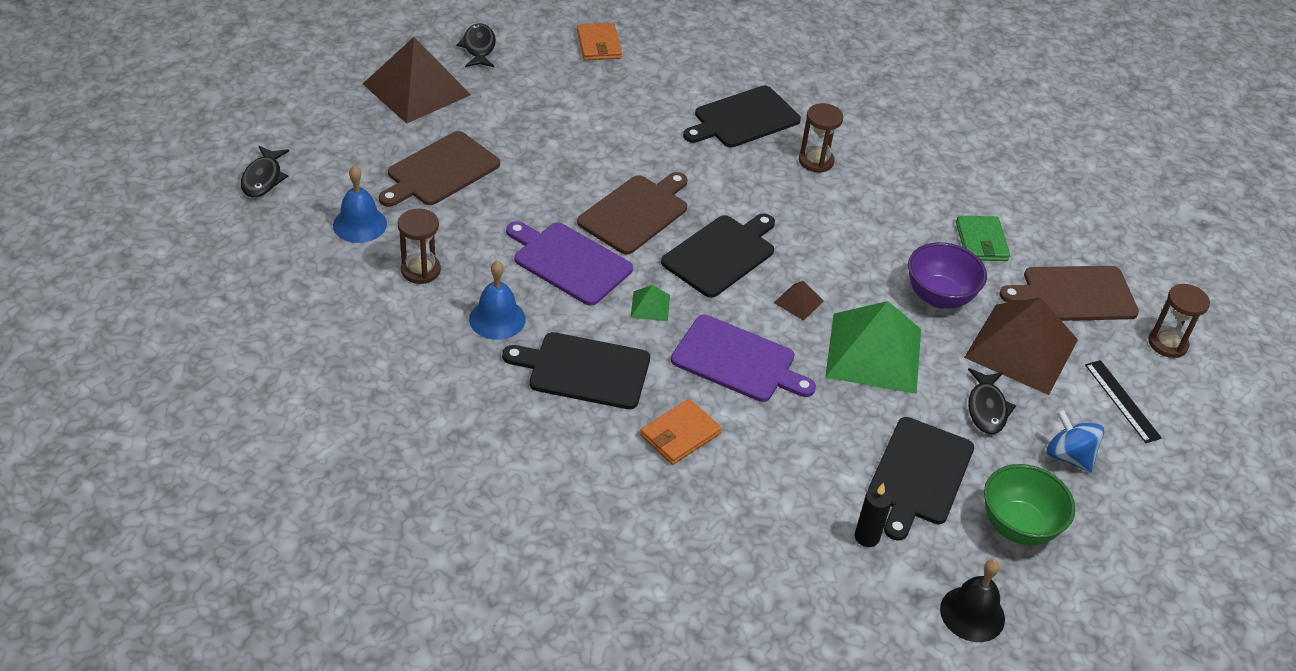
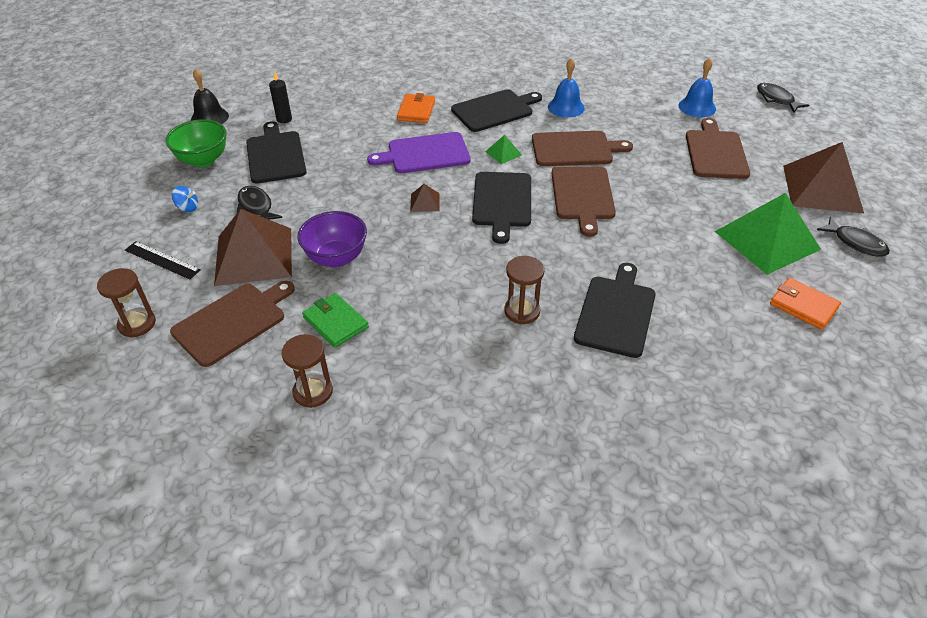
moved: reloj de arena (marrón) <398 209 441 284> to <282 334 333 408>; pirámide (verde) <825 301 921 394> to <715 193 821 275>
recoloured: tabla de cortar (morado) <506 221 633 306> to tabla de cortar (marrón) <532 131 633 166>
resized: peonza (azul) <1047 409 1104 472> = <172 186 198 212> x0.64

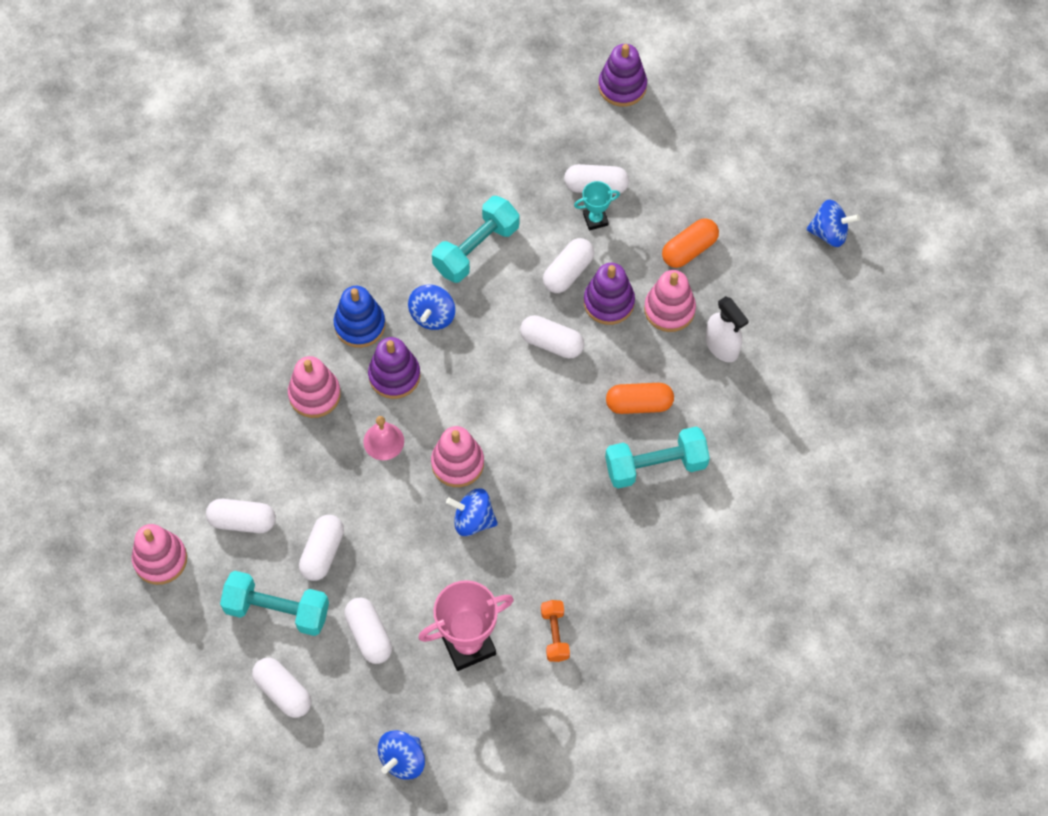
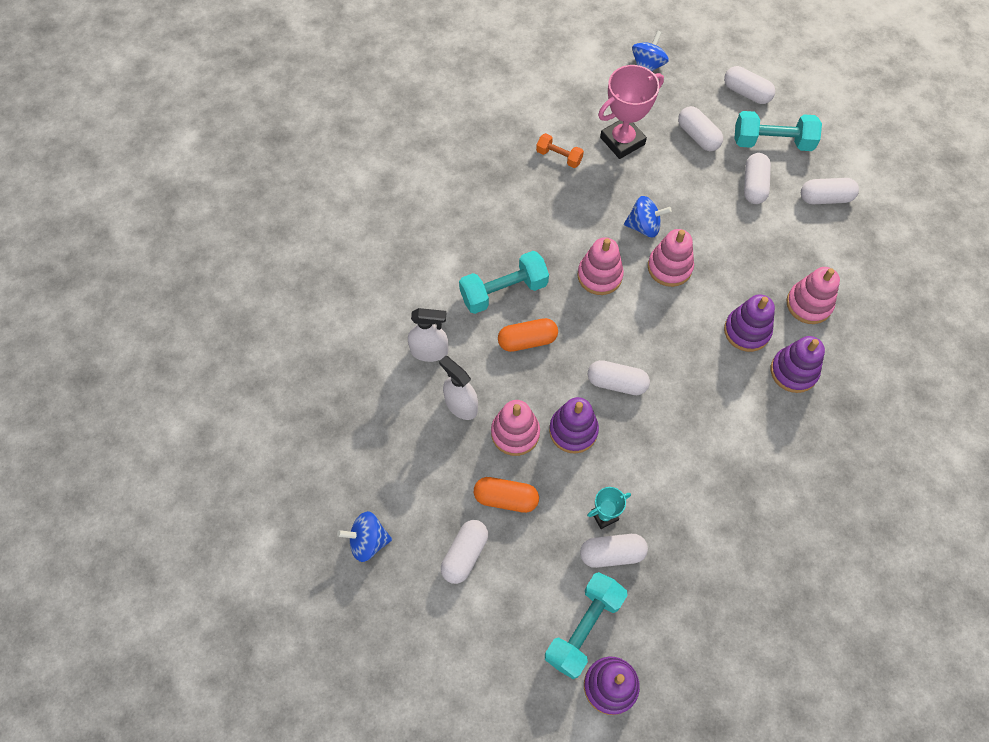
removed: campana (rosa) <363 416 404 460>; peonza (azul) <408 284 455 330>
added: pulverizador (blanco) <408 308 448 362>
moved: cápsula (blanco) <543 238 594 293> to <441 520 488 584>; mancuerna (turquesa) <432 196 520 283> to <545 572 628 679>; juguete apilable (rosa) <132 524 187 585> to <578 237 624 295>
recoloured: juguete apilable (azul) <334 286 386 348> to juguete apilable (morado) <771 336 825 393>
turned: cápsula (naranja) <662 218 719 268> = <474 477 539 513> 60 degrees clockwise; mancuerna (naranja) <541 600 570 662> = <536 133 584 168> 45 degrees counterclockwise

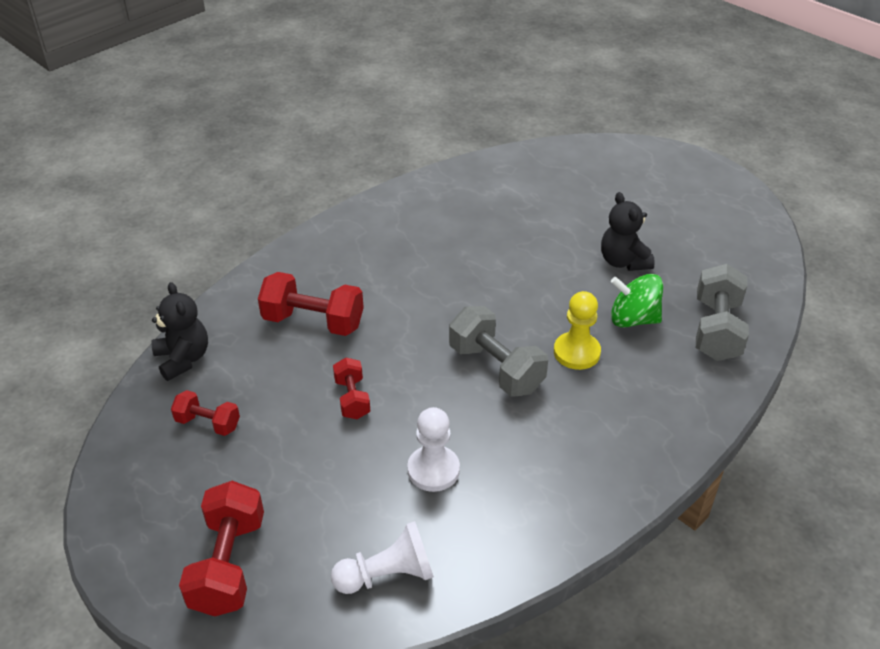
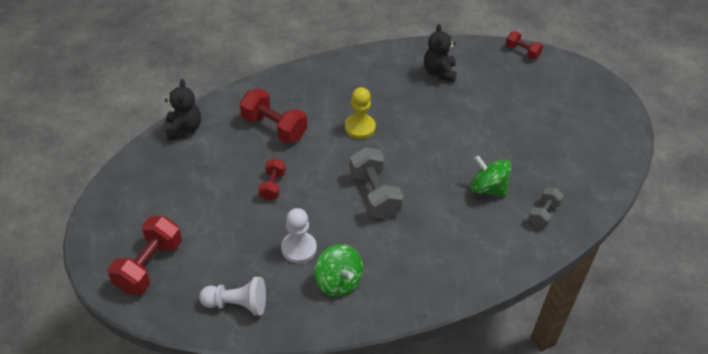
added: peonza (verde) <315 244 363 297>
moved: peón (amarillo) <554 291 601 370> to <345 87 376 139>; osito (negro) <601 192 655 271> to <424 24 457 82>; mancuerna (rojo) <171 390 240 436> to <506 31 543 59>
resized: mancuerna (gris) <696 264 749 361> = <528 187 564 228> x0.58

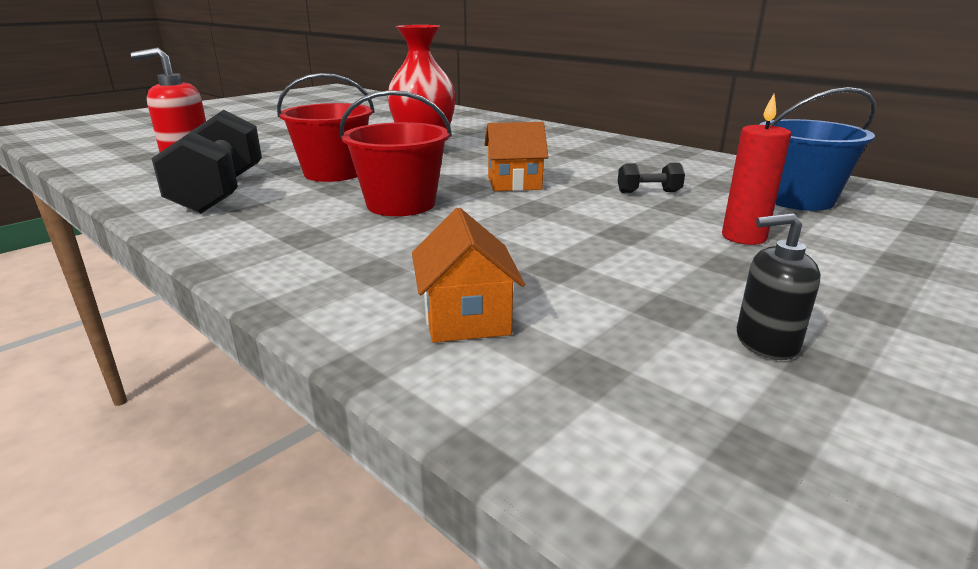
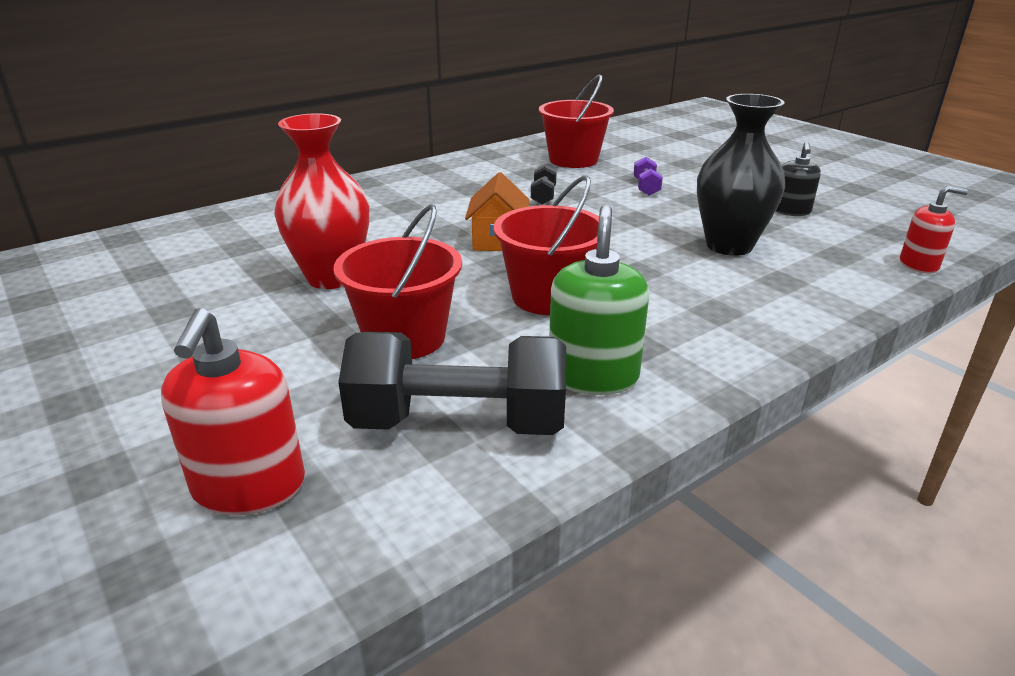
removed: casa (naranja) <412 208 525 343>
added: dispensador de jabón (verde) <549 205 649 395>; florero (negro) <697 94 785 256>; dispensador de jabón (rojo) <900 186 968 274>
replaced: vela (rojo) <722 94 791 245> to mancuerna (morado) <634 157 663 196>
recoloured: balde (azul) <759 87 876 211> to balde (rojo) <539 74 614 168>

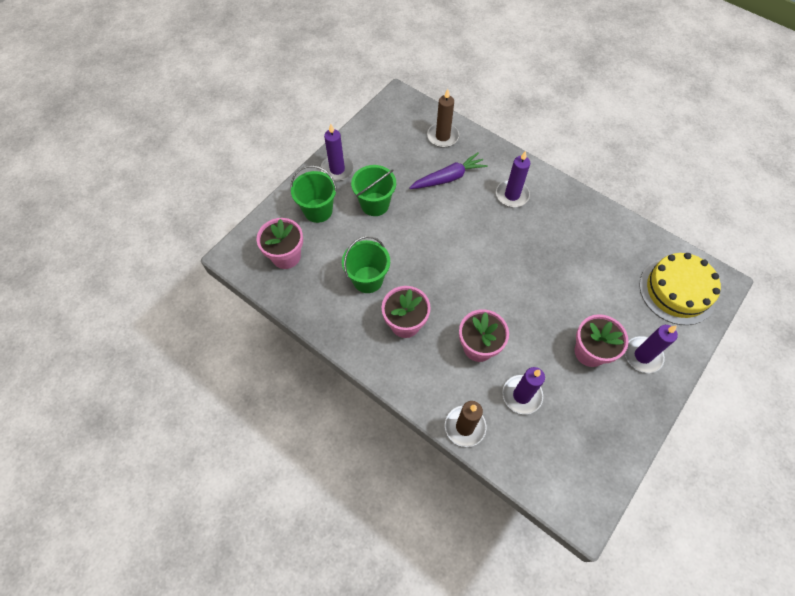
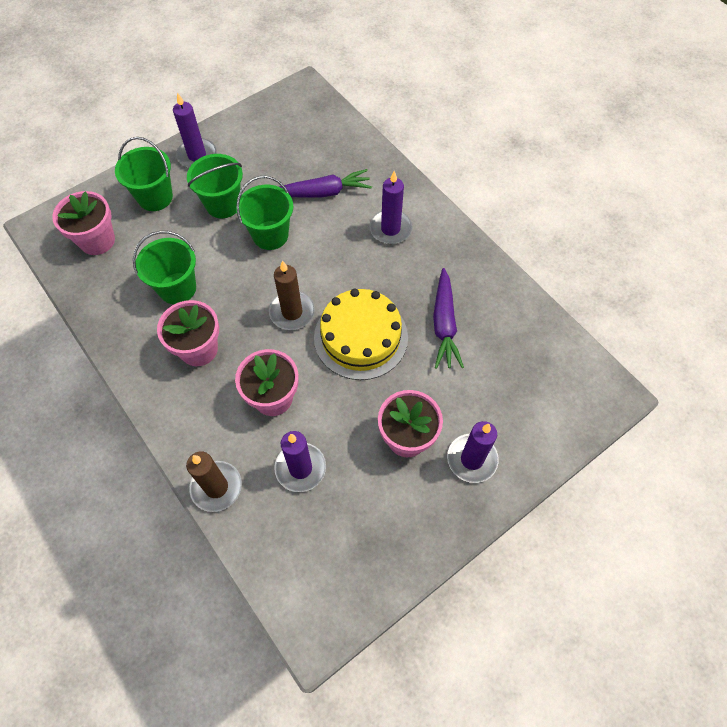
added: balde (verde) <236 176 293 250>; zanahoria (morado) <433 268 464 369>
moved: vela (marrón) <427 89 459 148> to <269 260 315 330>; tarta (amarillo) <639 253 721 325> to <314 289 408 380>

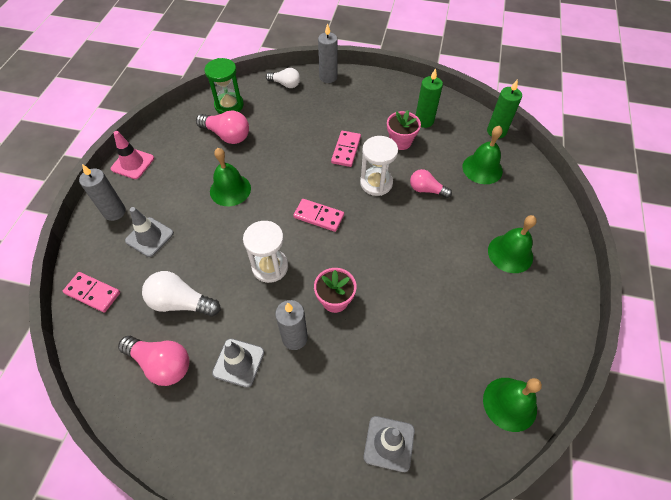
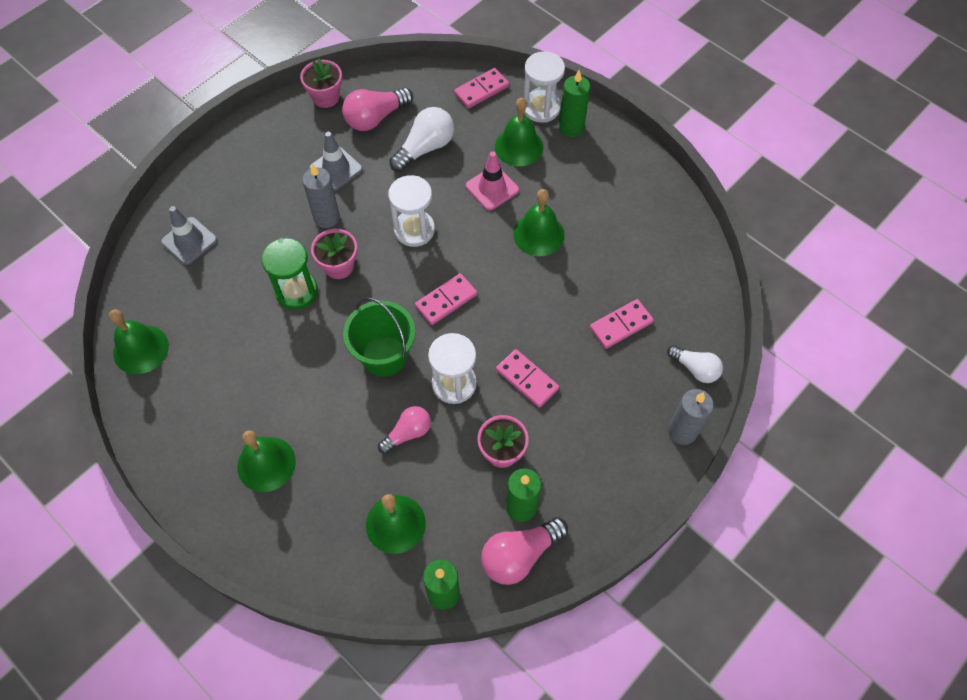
added: maceta (rosa) <300 59 342 108>; balde (verde) <343 297 415 377>; reloj de arena (blanco) <524 51 565 123>; ficha de dominó (rosa) <590 299 654 349>
moved: reloj de arena (verde) <204 58 244 114> to <262 238 318 310>; cono de tráfico (rosa) <111 131 154 179> to <466 152 519 210>; bombilla (rosa) <196 110 249 144> to <481 517 568 585>
replaced: cono de tráfico (gris) <125 207 174 257> to campana (verde) <495 98 543 166>
recoloured: vela (gris) <79 164 126 221> to vela (verde) <559 70 590 137>
turned: bombilla (blanco) <266 68 300 88> = <667 345 723 383> 105 degrees counterclockwise

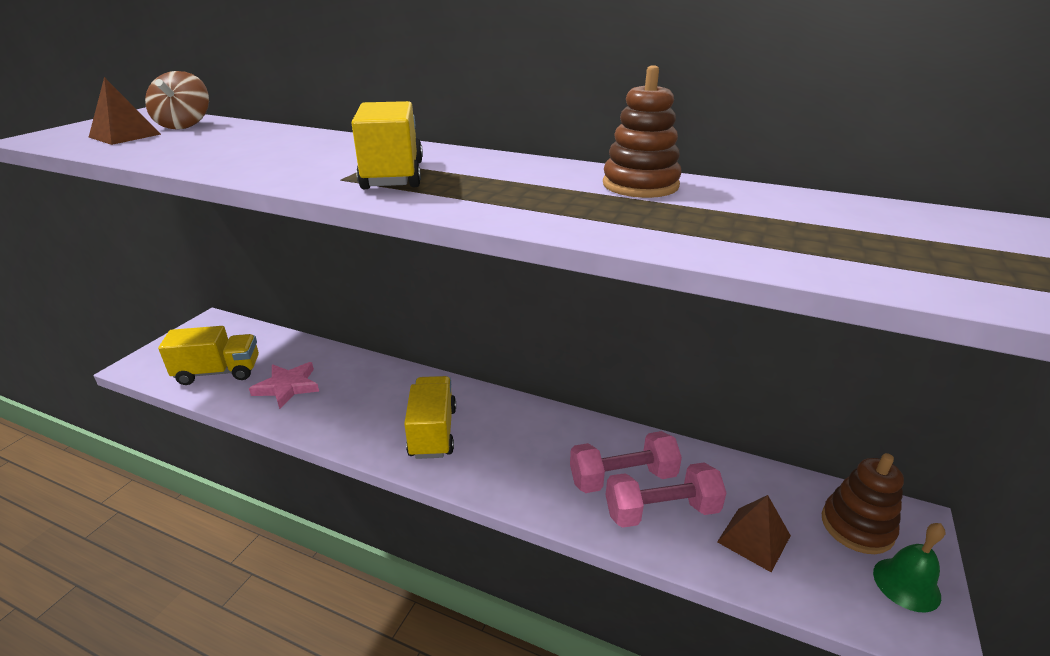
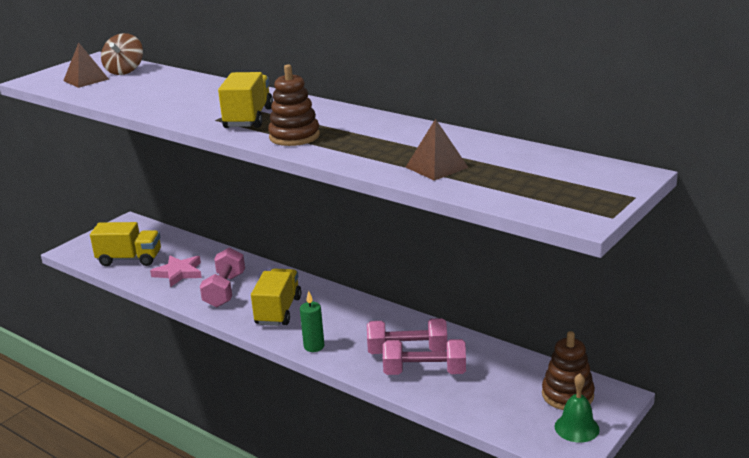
added: mancuerna (rosa) <200 248 245 307>; vela (verde) <300 291 324 352>
moved: juguete apilable (marrón) <603 65 682 198> to <268 64 320 146>; pirámide (marrón) <717 495 791 572> to <405 119 468 181>

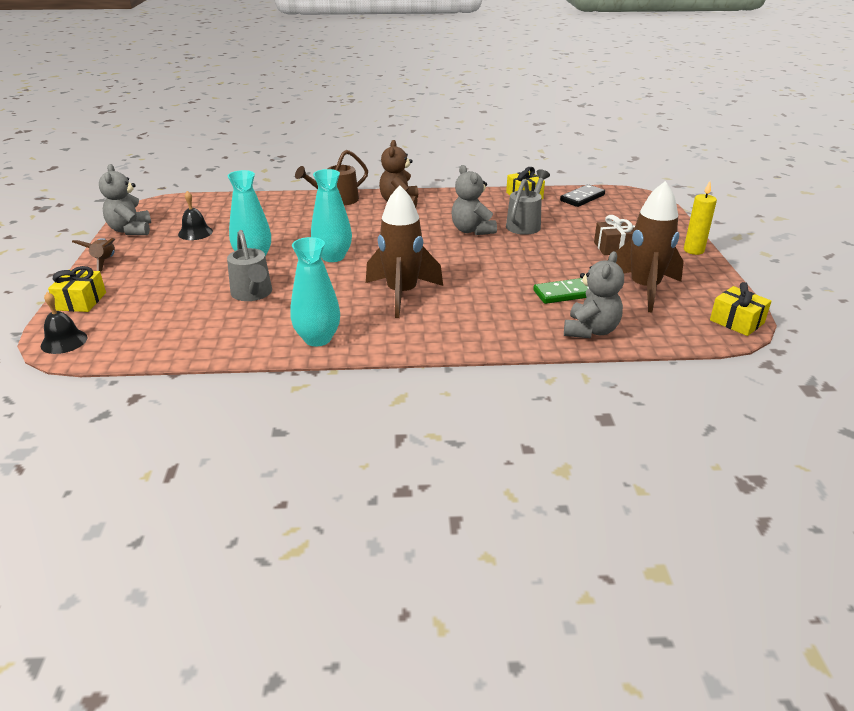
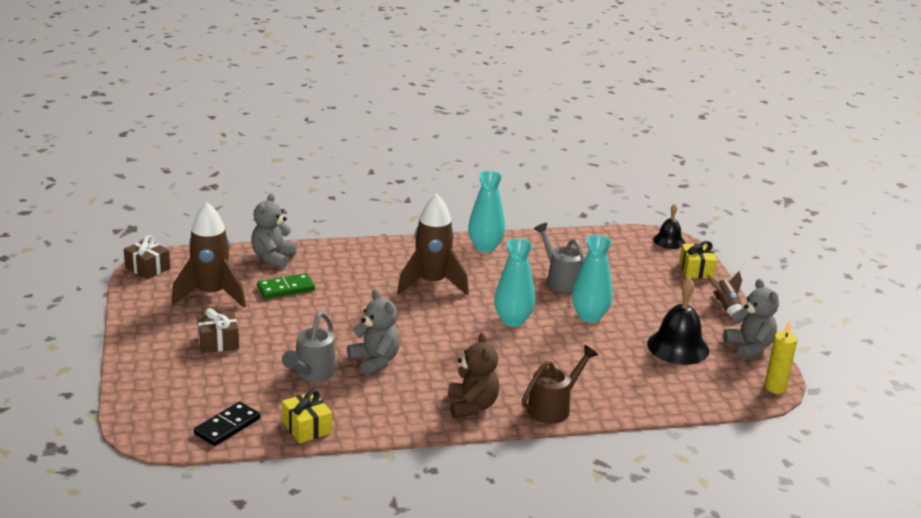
moved: vela (amarillo) <684 181 717 255> to <765 321 797 394>
recoloured: regalo (amarillo) <710 282 771 336> to regalo (marrón) <124 235 170 279>
resized: campana (negro) <178 191 213 240> = <647 277 709 365> x1.67

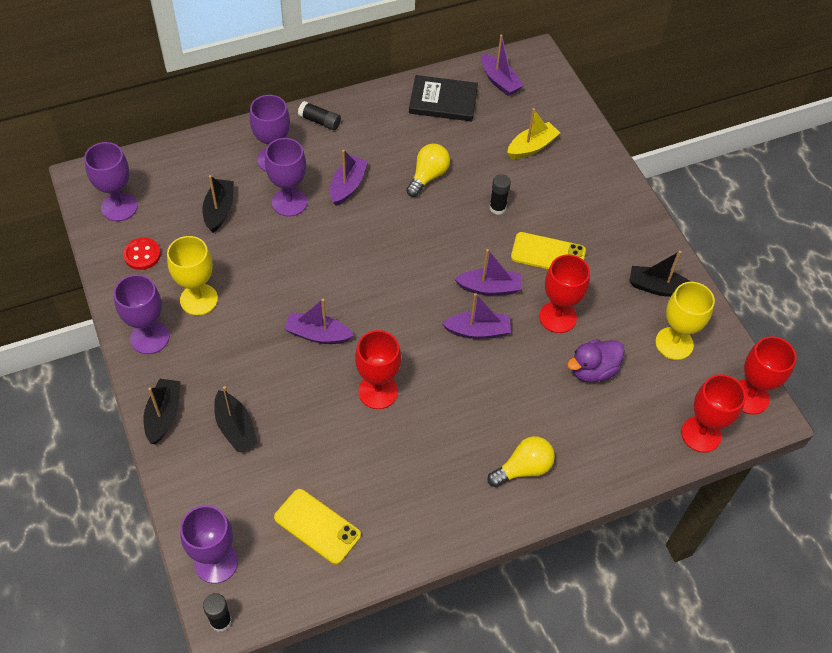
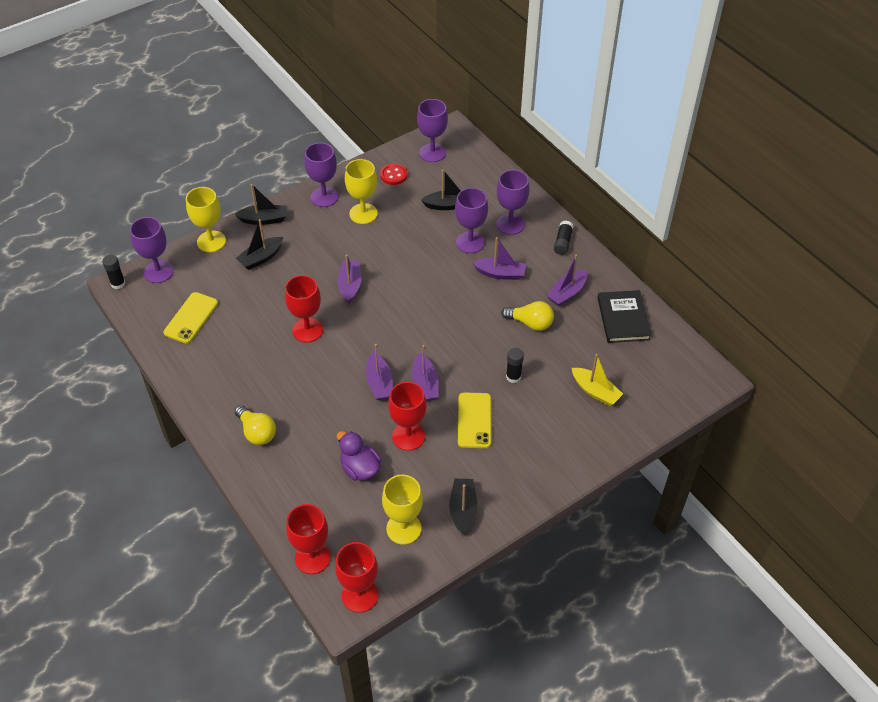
added: copa (amarillo) <186 187 226 252>
moved: barco (morado) <481 34 524 96> to <546 254 587 306>

